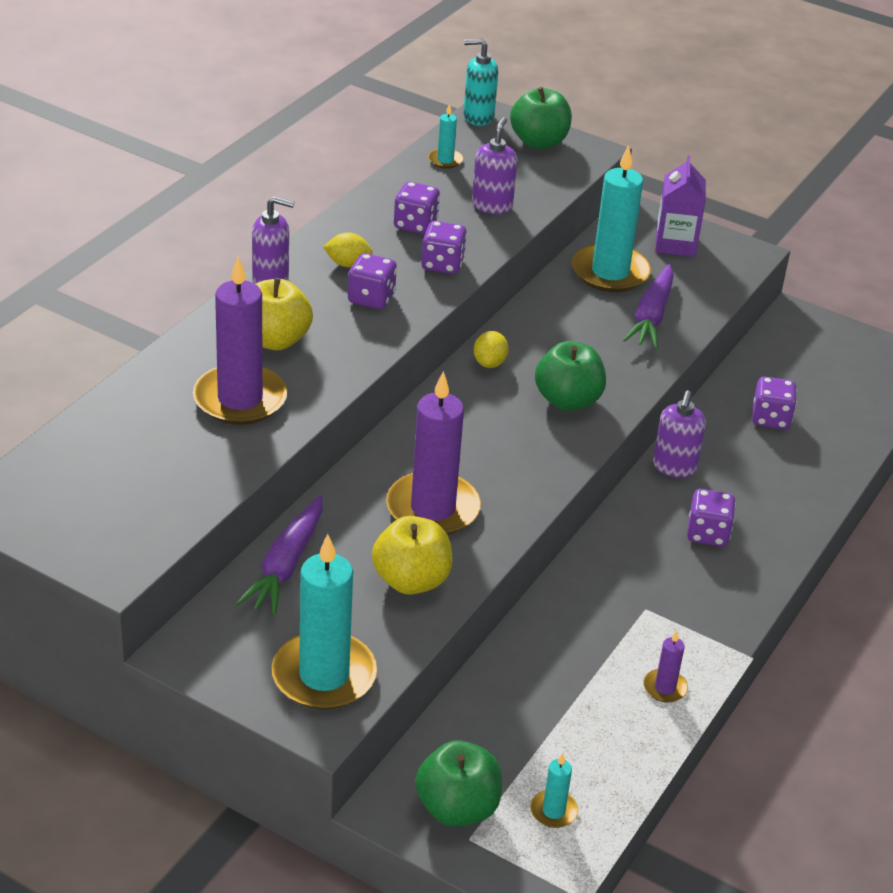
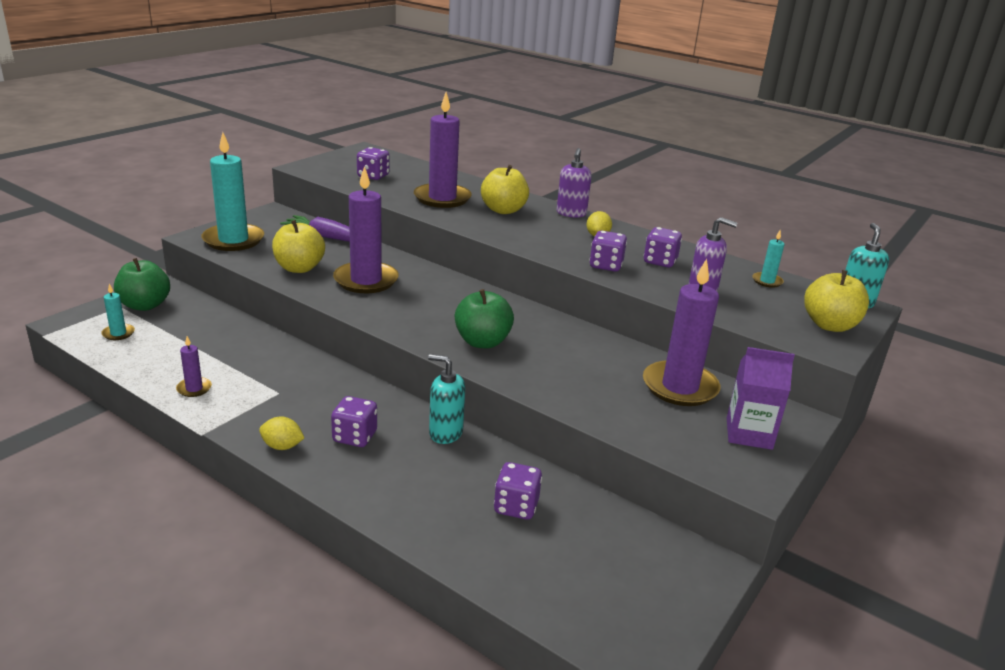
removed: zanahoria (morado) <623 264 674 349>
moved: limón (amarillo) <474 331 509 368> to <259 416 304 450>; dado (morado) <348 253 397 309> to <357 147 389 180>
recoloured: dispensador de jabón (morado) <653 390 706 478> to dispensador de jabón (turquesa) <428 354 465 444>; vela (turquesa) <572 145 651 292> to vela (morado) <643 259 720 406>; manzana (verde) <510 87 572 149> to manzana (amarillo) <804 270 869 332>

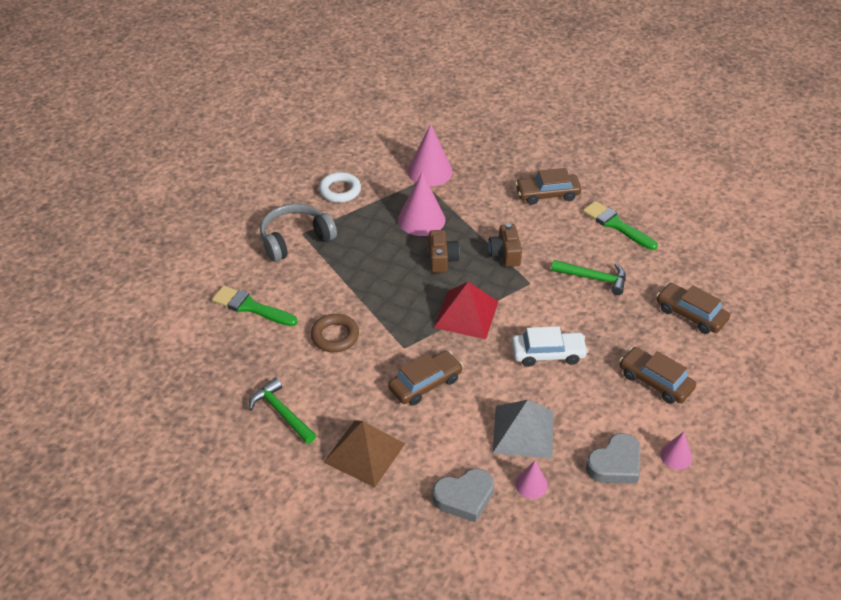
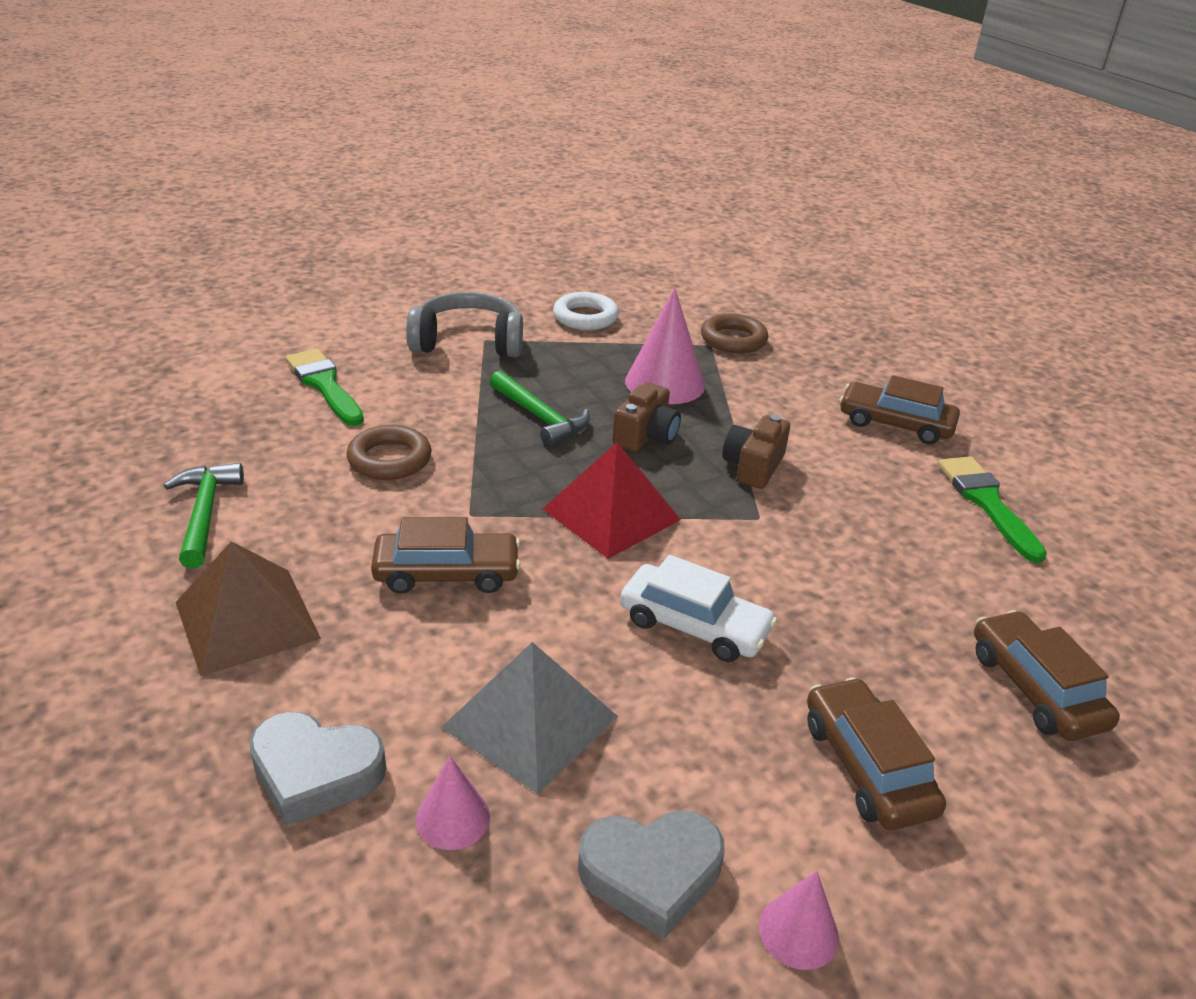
moved: martillo (verde) <551 260 626 295> to <490 371 590 447>
replaced: cono (rosa) <407 124 453 186> to anillo (marrón) <701 313 768 353>

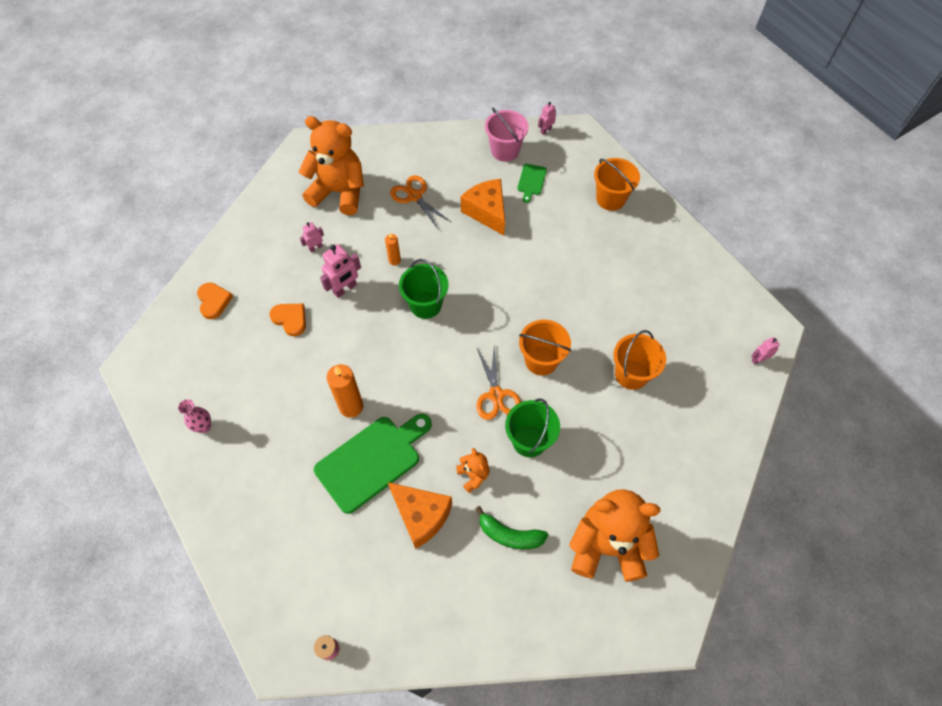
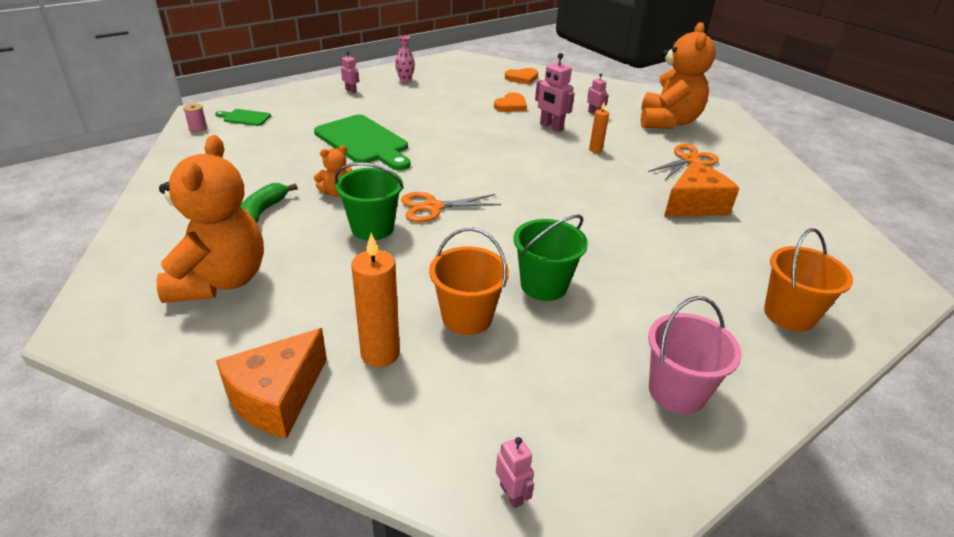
removed: balde (naranja) <519 320 571 375>
moved: tabla de cortar (verde) <517 164 547 203> to <215 109 271 126>; queso (naranja) <388 482 452 549> to <216 328 327 438>; robot (rosa) <538 102 556 135> to <341 51 359 93>; vela (naranja) <326 364 363 418> to <351 233 400 367>; balde (verde) <399 259 449 319> to <513 215 588 301>; balde (rosa) <485 108 529 162> to <648 296 742 414>

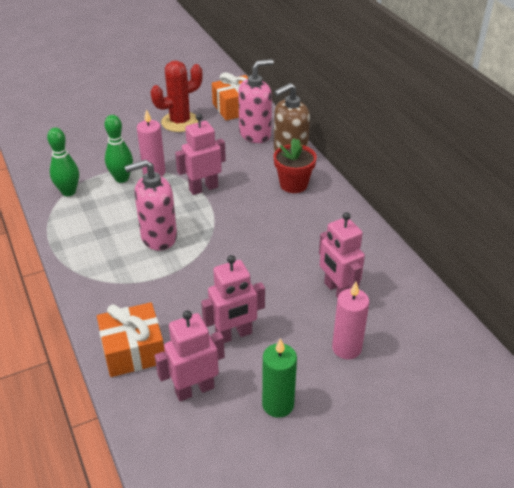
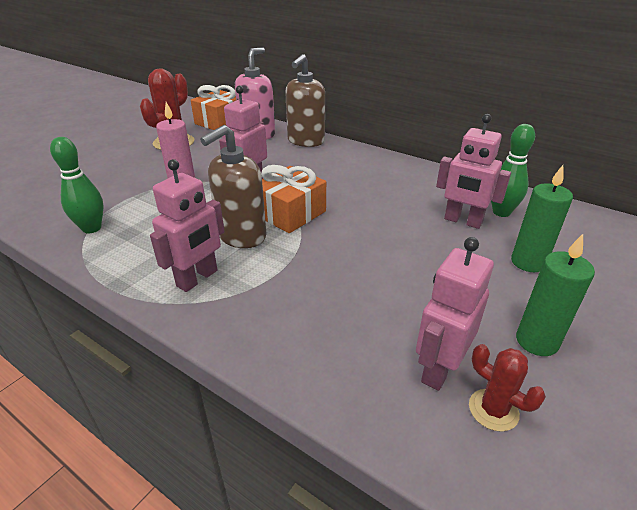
removed: maceta (rojo) <274 138 317 193>
added: cactus (rojo) <469 344 546 432>
moved: robot (rosa) <201 255 265 343> to <150 159 225 292>; regalo (naranja) <97 302 165 377> to <261 165 326 233>; bolo (verde) <104 115 133 183> to <491 124 535 217>
recoloured: dispensador de jabón (rosa) <124 160 177 251> to dispensador de jabón (marrón) <200 125 267 248>; vela (rosa) <332 282 369 359> to vela (verde) <511 165 573 272>

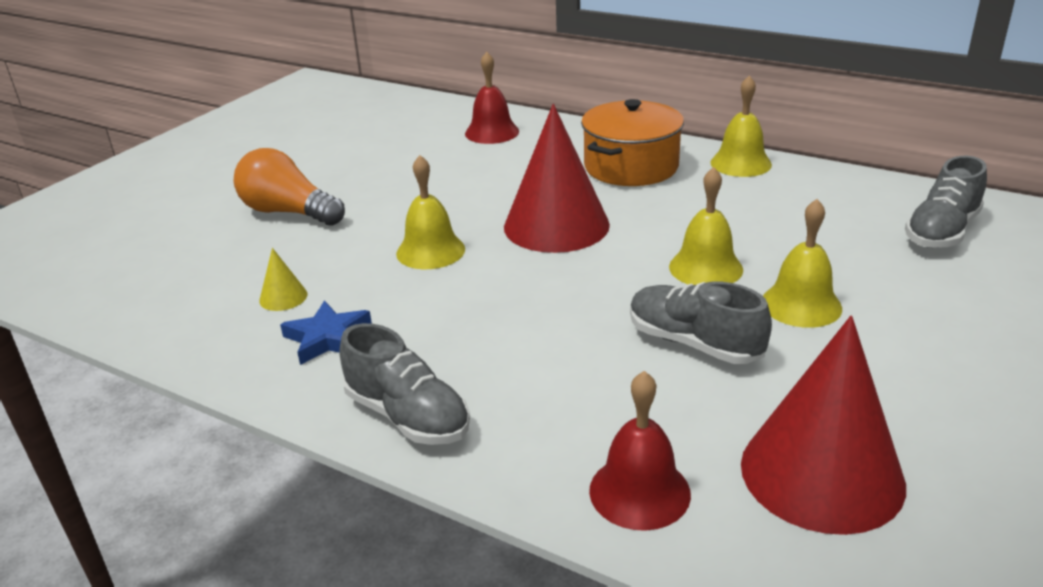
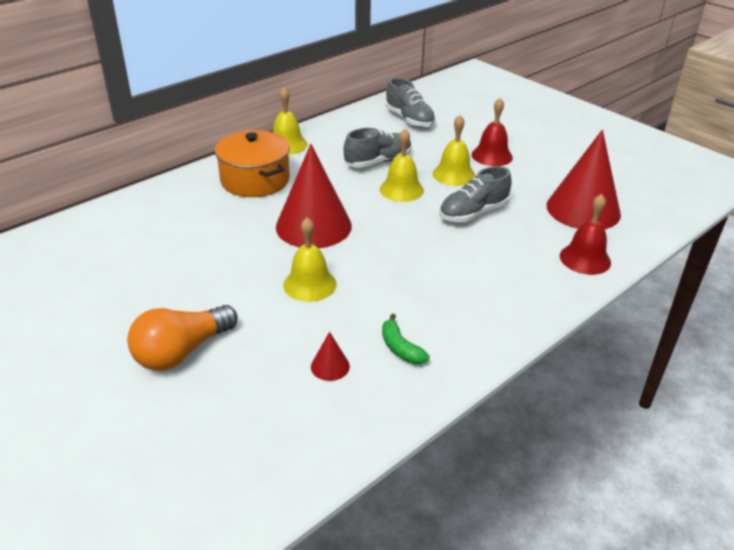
moved: zapato (gris) <340 323 470 445> to <344 128 412 168>; campana (rojo) <465 52 519 144> to <472 98 513 166>
replaced: estrella (azul) <280 300 372 365> to plátano (verde) <382 314 430 364>
recoloured: cono (amarillo) <259 248 307 311> to cono (rojo) <311 332 350 381>

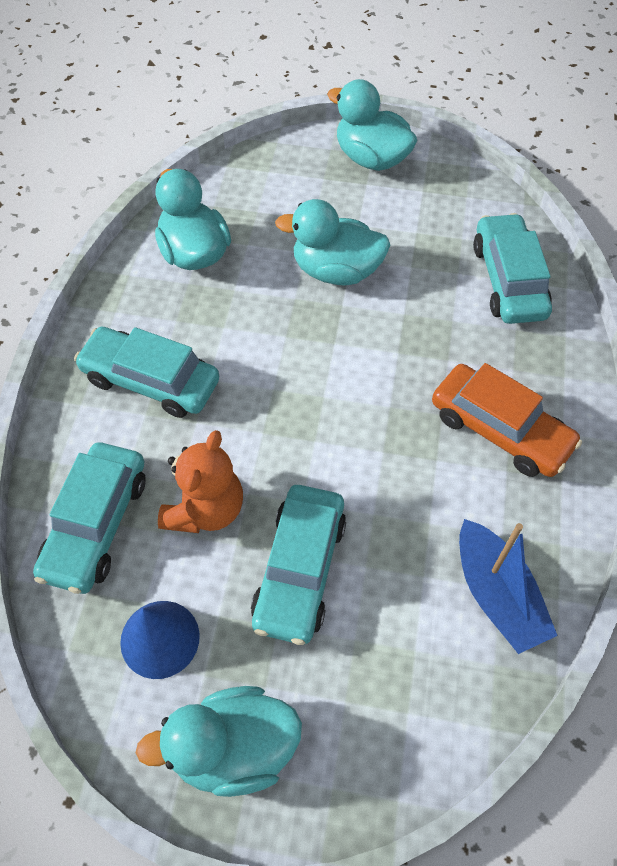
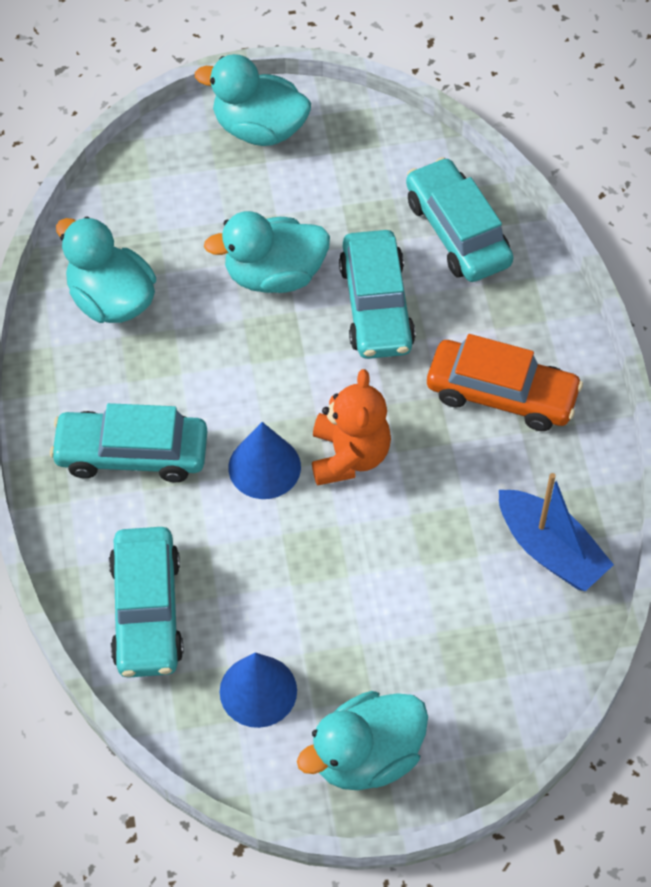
added: cono (azul) <228 422 301 499>
moved: osito (naranja) <158 430 243 533> to <312 369 391 486>; coche (turquesa) <251 485 346 645> to <339 230 416 359>

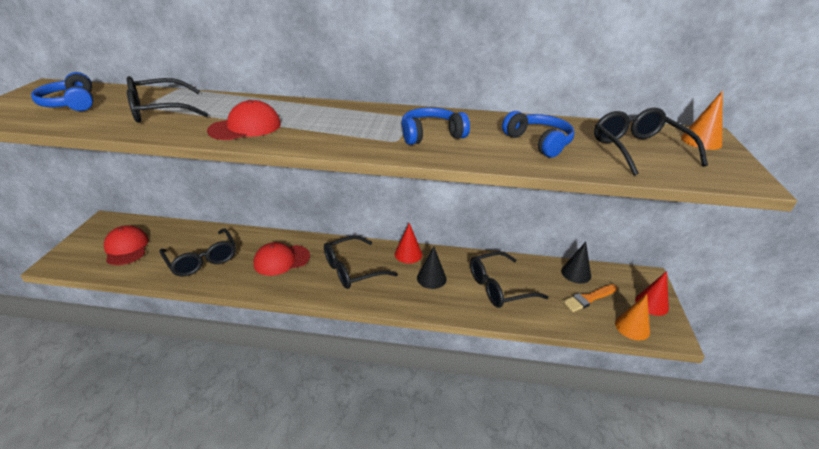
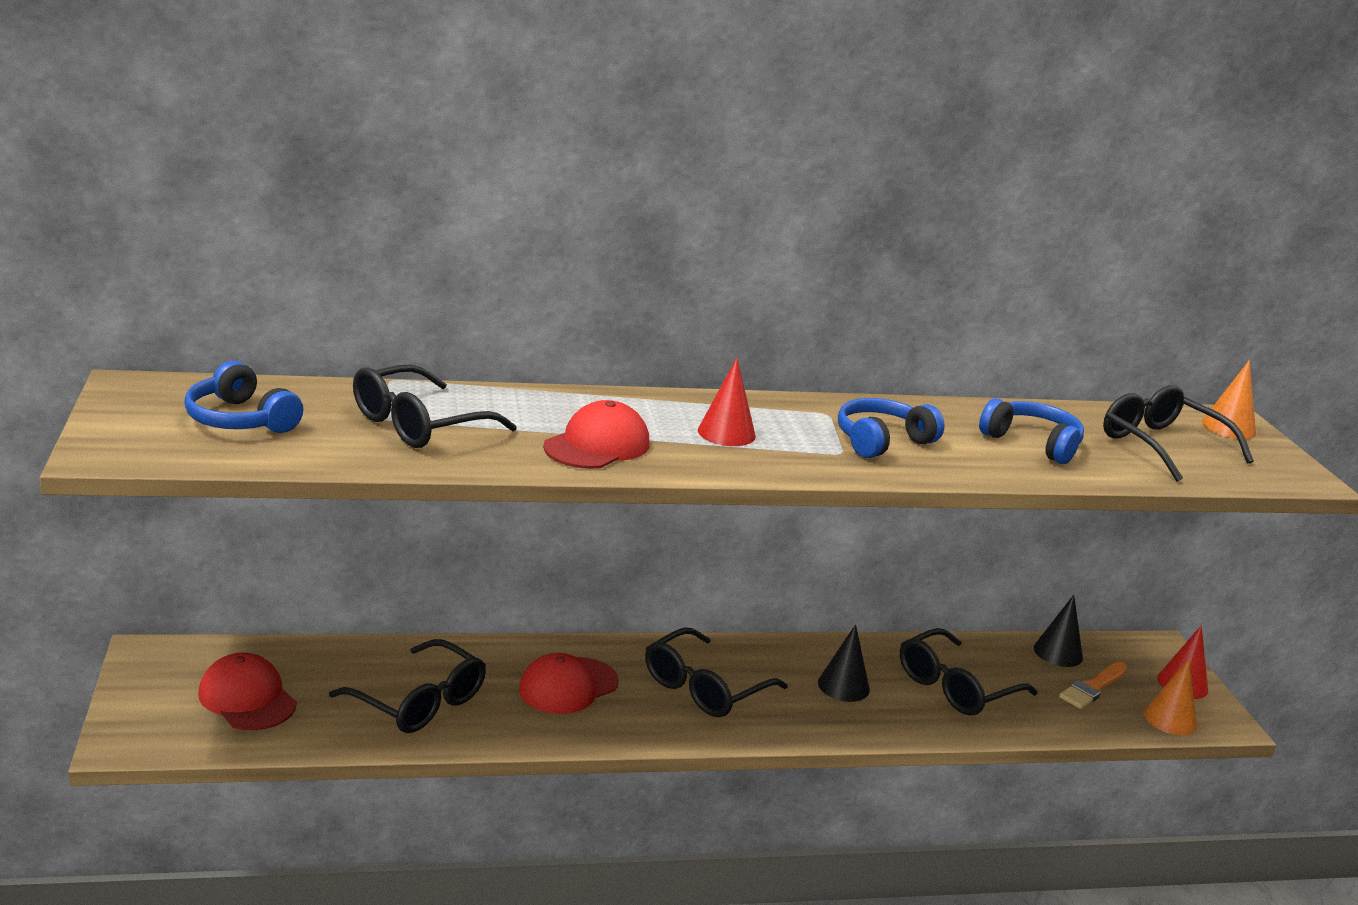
moved: cono (rojo) <395 223 422 264> to <698 358 756 446>

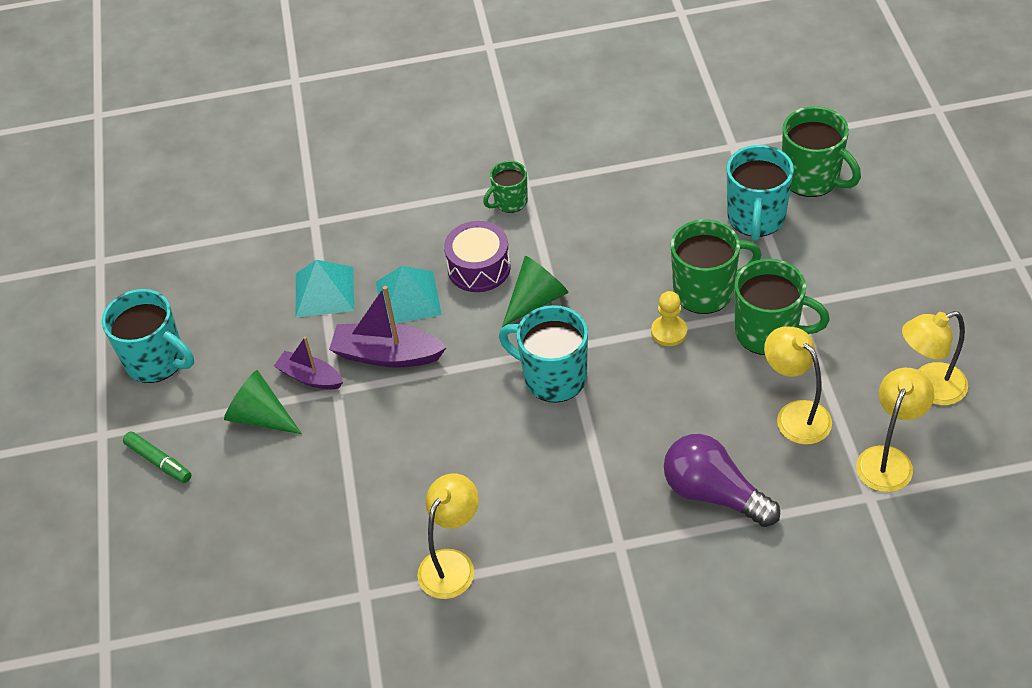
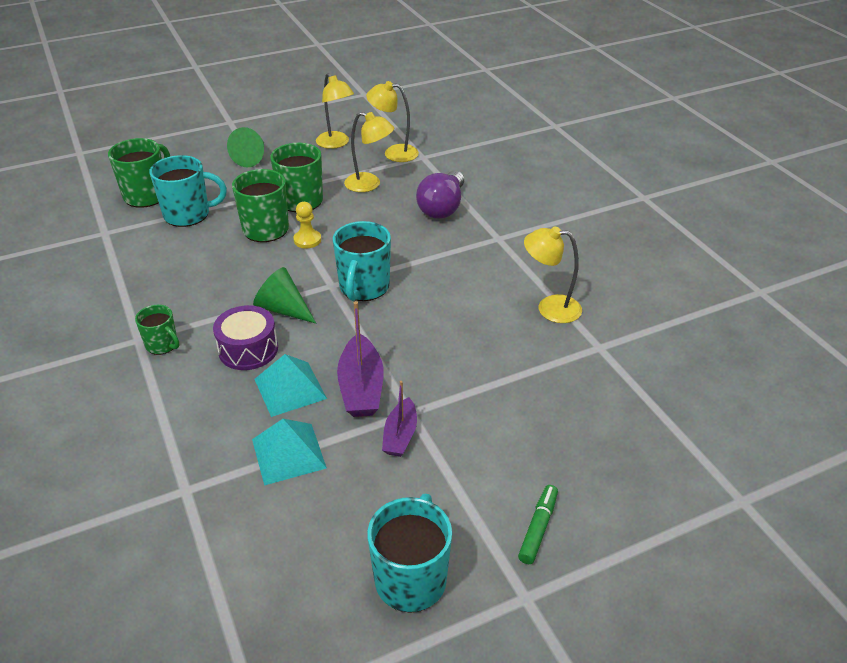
moved: cono (verde) <224 370 302 434> to <227 127 264 167>
turned: lámpara (amarillo) <764 326 832 445> = <344 112 394 192> 105 degrees counterclockwise

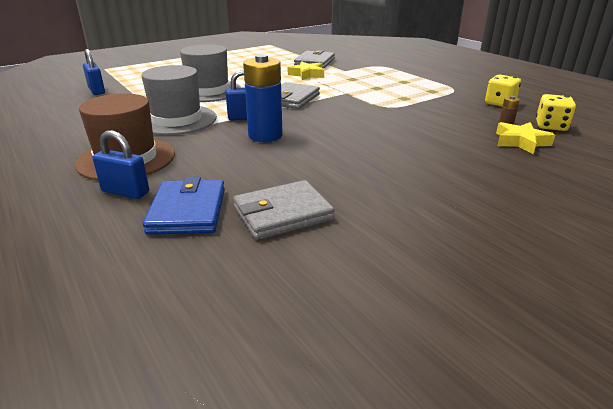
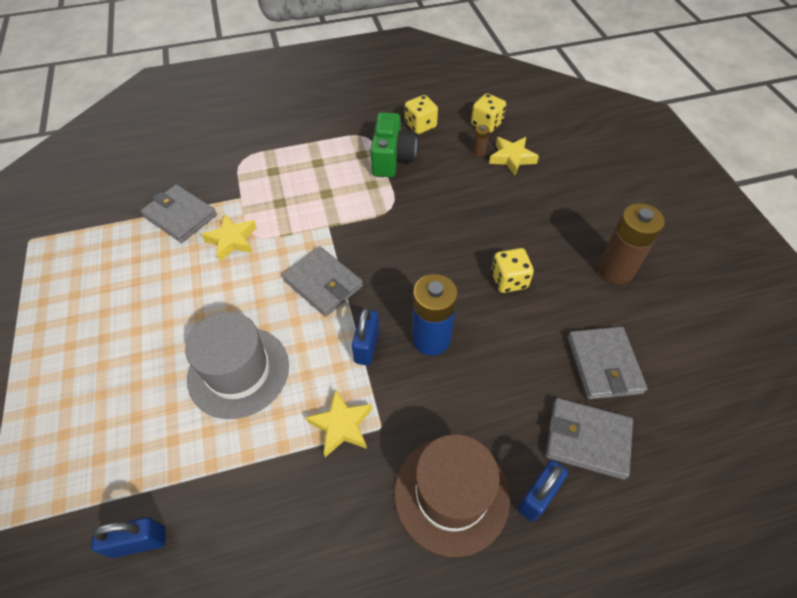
added: cámara (verde) <370 112 417 177>; dado (amarillo) <491 248 534 293>; pila (marrón) <598 203 665 284>
replaced: sombrero (gris) <141 65 217 135> to estrella (amarillo) <306 389 372 457>
recoloured: cartera (azul) <143 177 225 235> to cartera (gris) <546 398 633 480>

